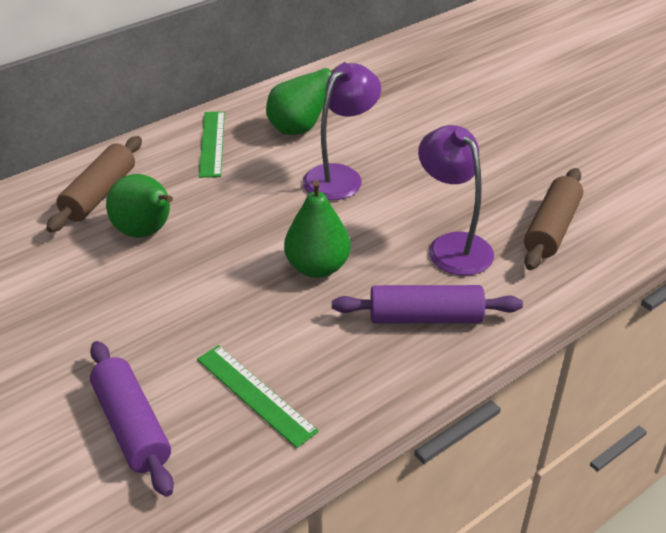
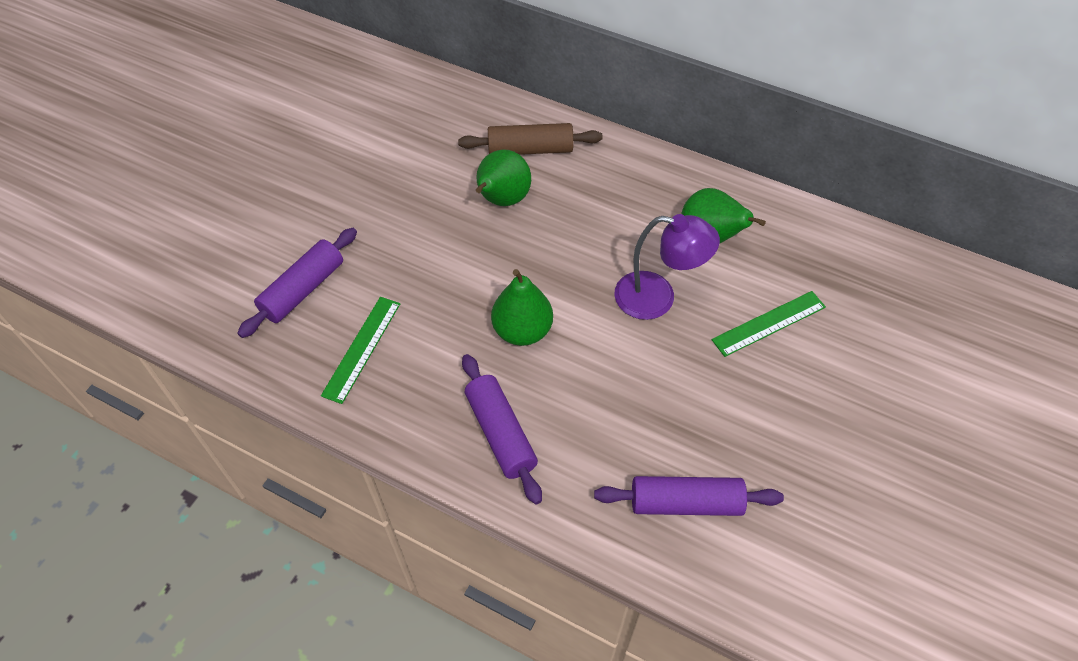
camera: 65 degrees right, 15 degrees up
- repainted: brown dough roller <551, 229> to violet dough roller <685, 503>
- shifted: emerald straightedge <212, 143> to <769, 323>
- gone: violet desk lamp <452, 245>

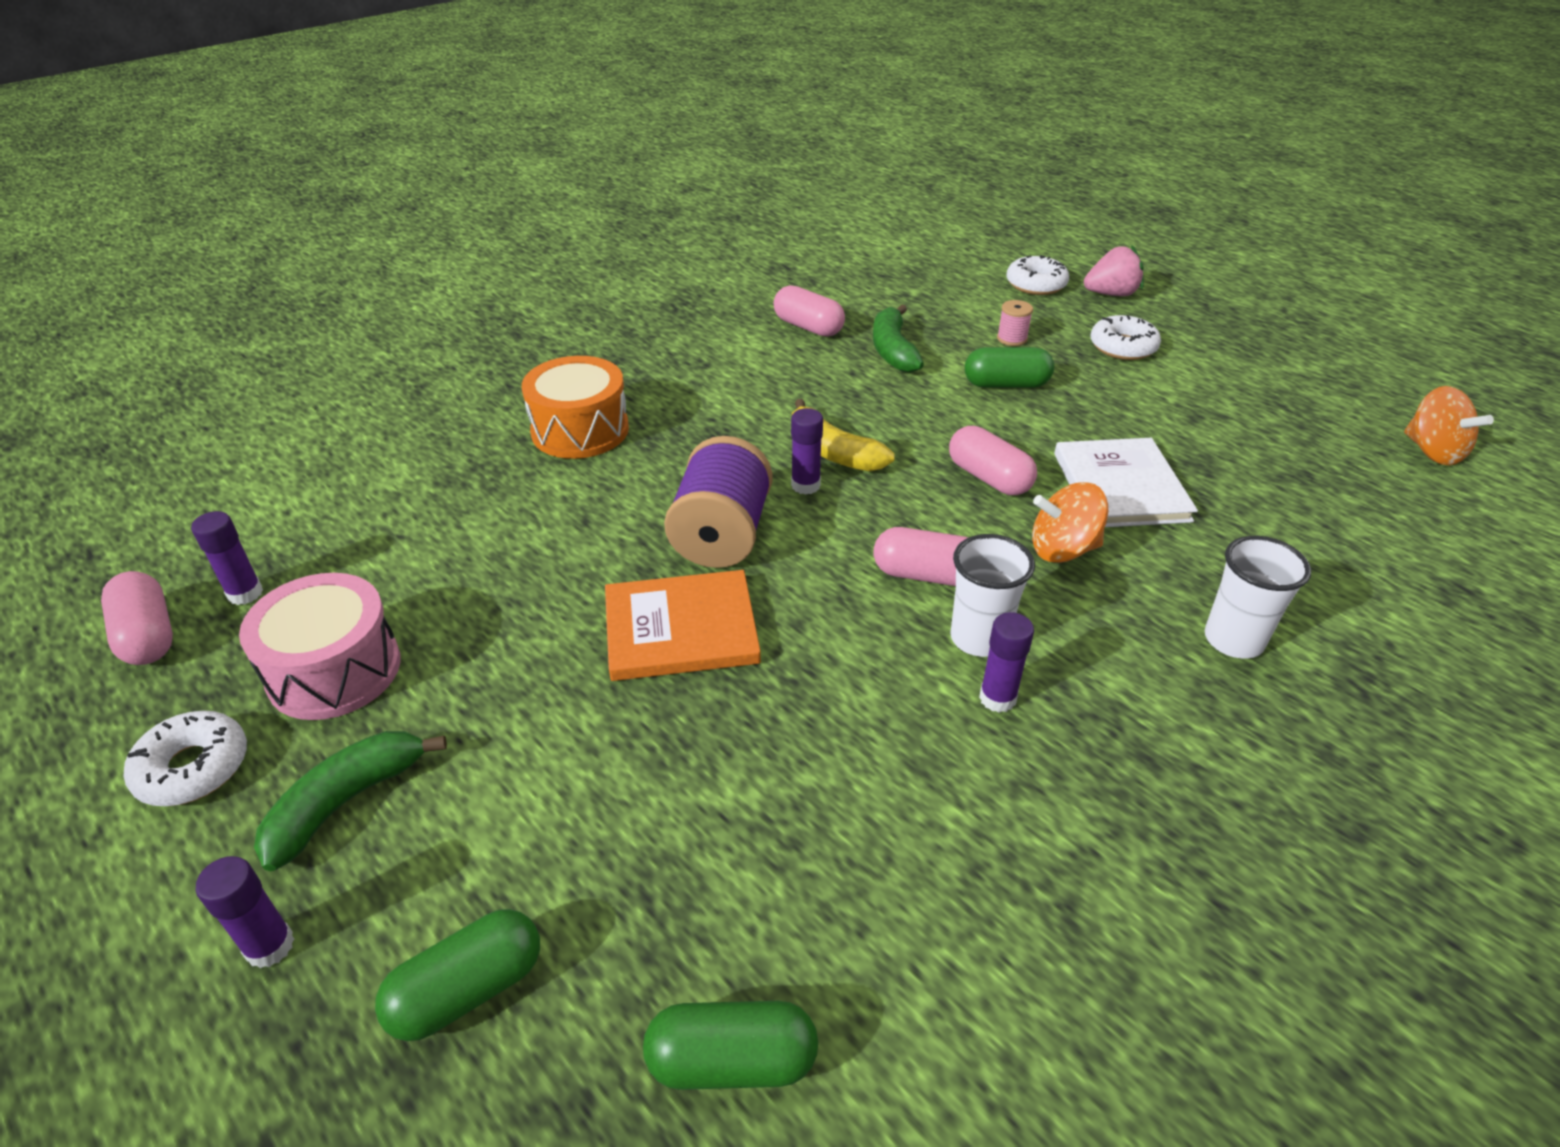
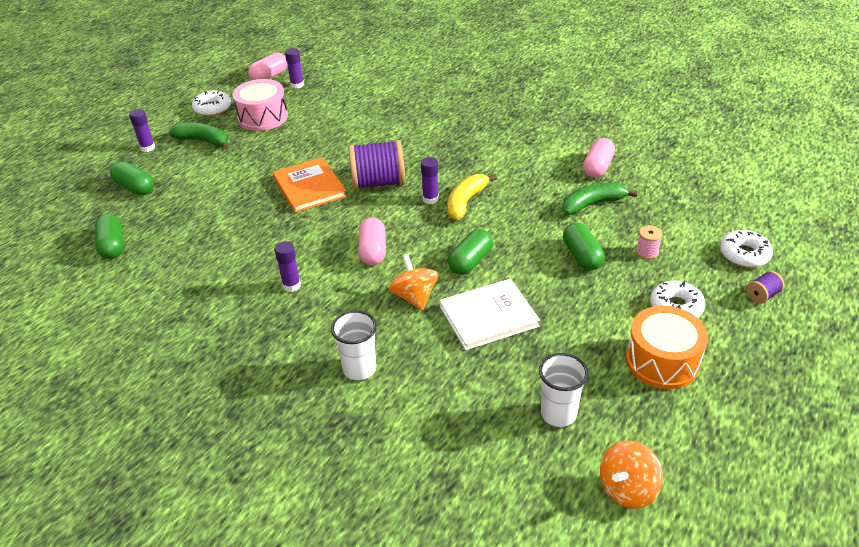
camera: 75 degrees right, 0 degrees up
- repainted: rose-pink pill shape <988, 478> to emerald pill shape <470, 261>
- shifted: pure white beaker <979, 638> to <558, 414>
- shifted: orange drum <580, 430> to <662, 361>
- swapped: rose-pink berry <1111, 294> to violet spool <762, 295>

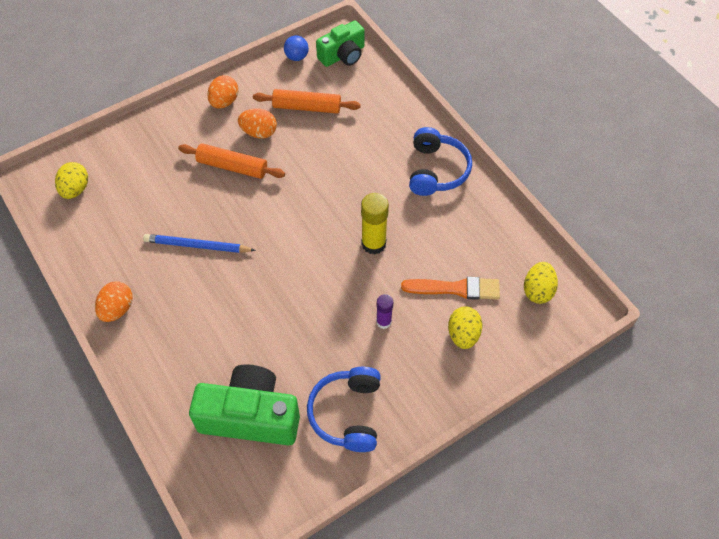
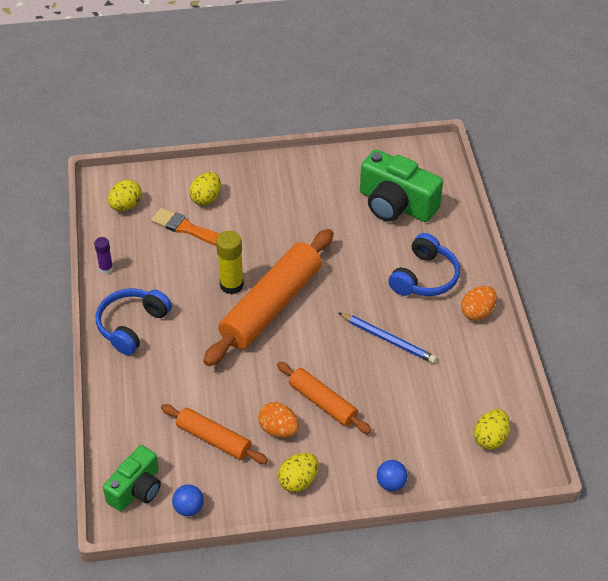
camera: 155 degrees left, 10 degrees down
- shifted: violet glue <383, 322> to <106, 268>
- rotated: emerald photo camera <343, 55> = <136, 489> 135 degrees clockwise
- new: orange dough roller <271, 306>
- repainted: orange toy egg <224, 102> to yellow toy egg <298, 481>
- new: blue sphere <391, 483>
- shifted: blue headphones <347, 413> to <424, 277>

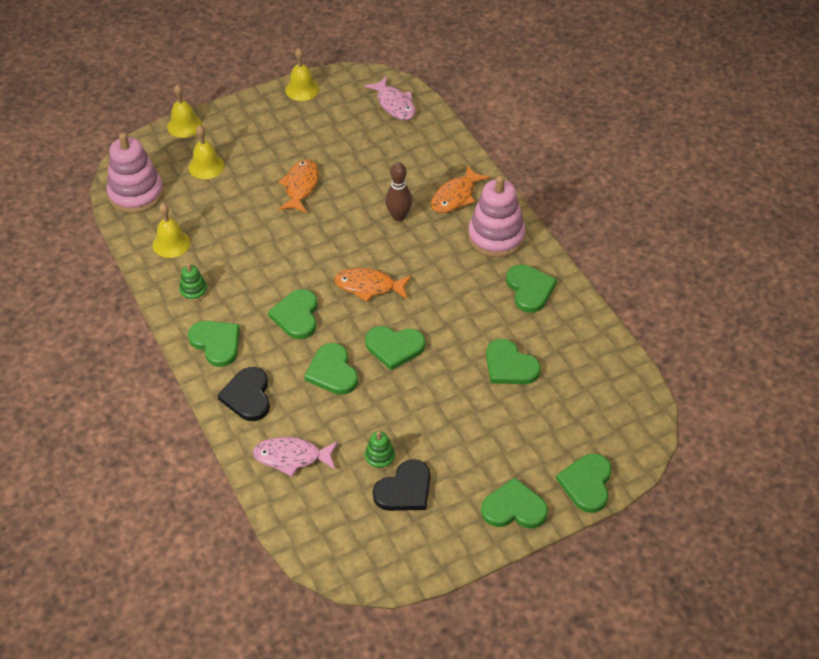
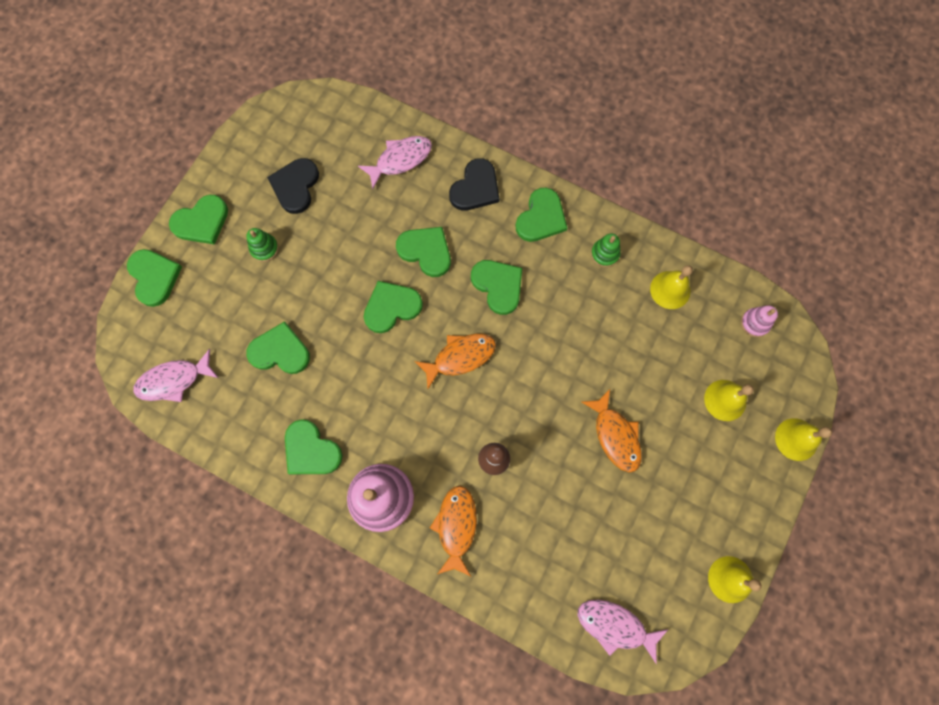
camera: 145 degrees right, 25 degrees up
- new: rose-pink toy fish <174, 380>
- shifted: emerald ring stacker <380, 458> to <264, 248>
- rotated: jet-black love heart <248, 396> = <475, 188> 75 degrees clockwise
- rotated: emerald love heart <216, 343> = <541, 218> 75 degrees counterclockwise
- scaled: rose-pink ring stacker <136, 194> = <755, 323> x0.48

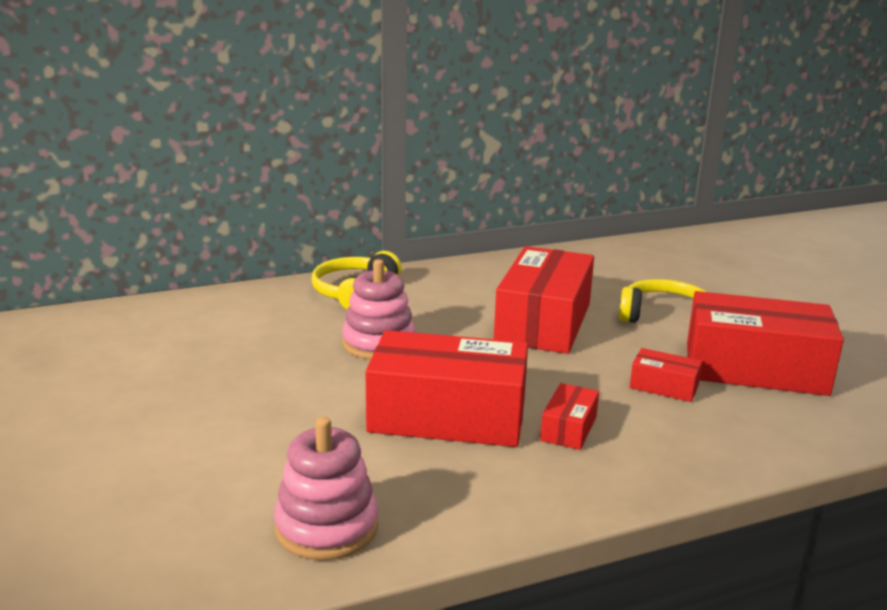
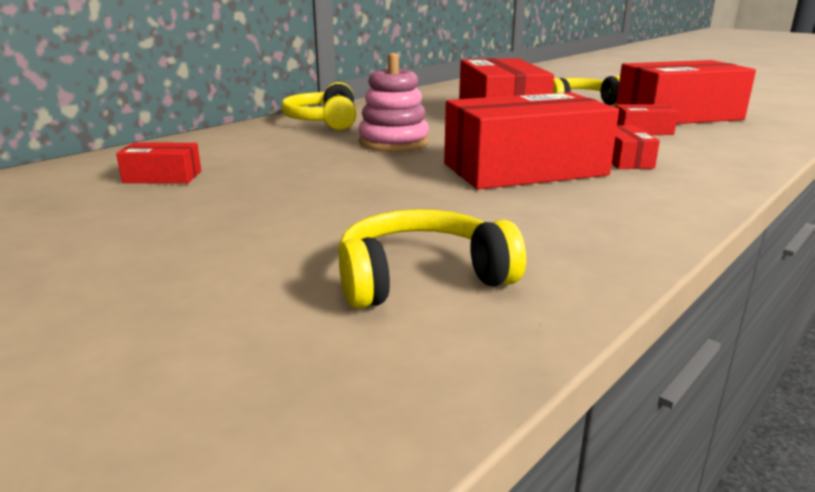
camera: 25 degrees left, 0 degrees up
- new: crimson box <162, 177>
- new: yellow headphones <421, 277>
- gone: rose-pink ring stacker <326, 527>

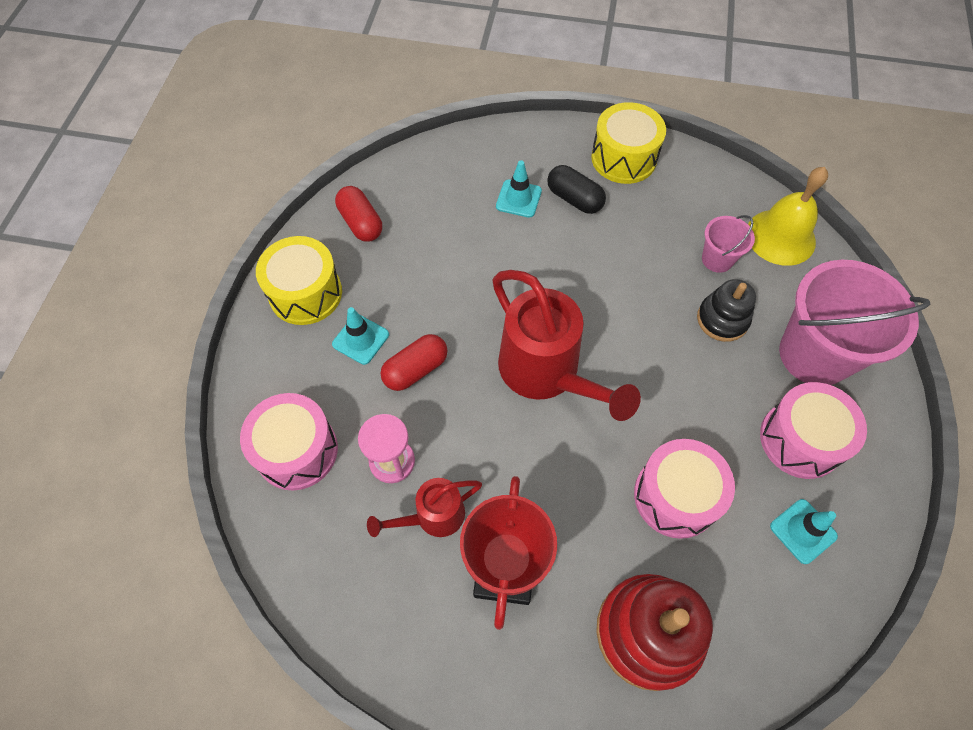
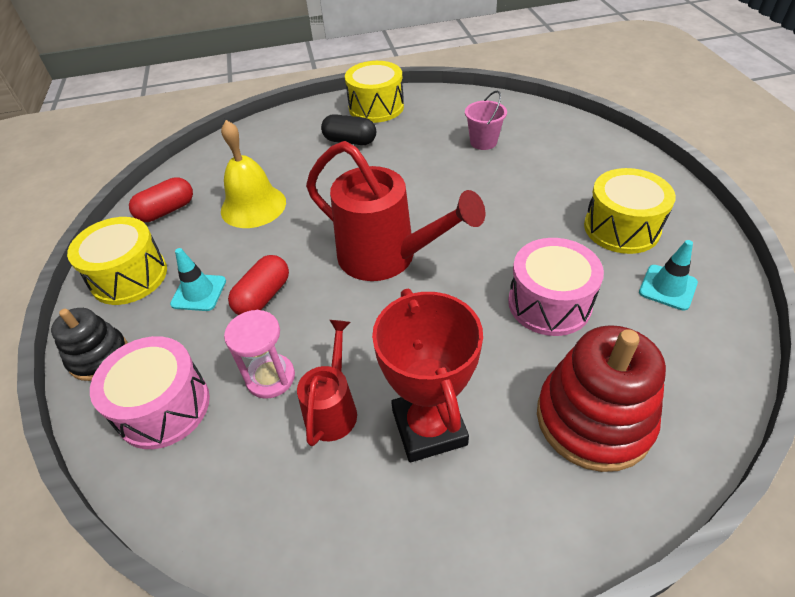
camera: 20 degrees left, 15 degrees down
- shifted: jet-black ring stacker <722, 319> to <99, 356>
- rotated: crimson pill shape <361, 223> = <167, 211> 75 degrees counterclockwise
- shifted: yellow bell <780, 237> to <253, 206>
- rotated: crimson watering can <433, 516> = <333, 408> 150 degrees clockwise
- repainted: rose-pink drum <800, 440> to yellow drum <621, 228>
- gone: teal safety cone <518, 199>
- gone: rose-pink pail <814, 354>

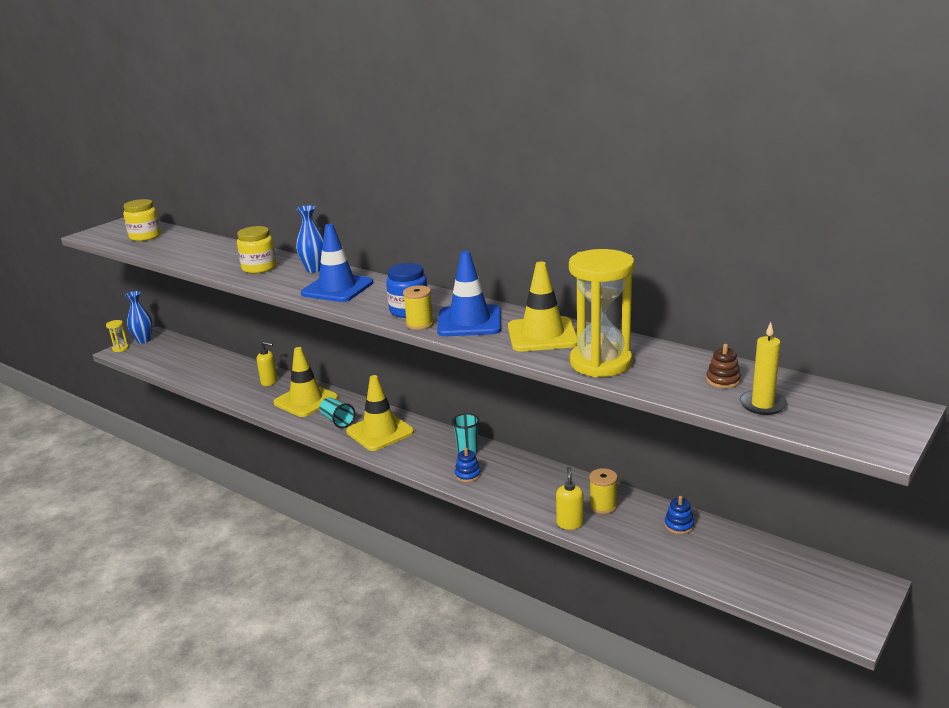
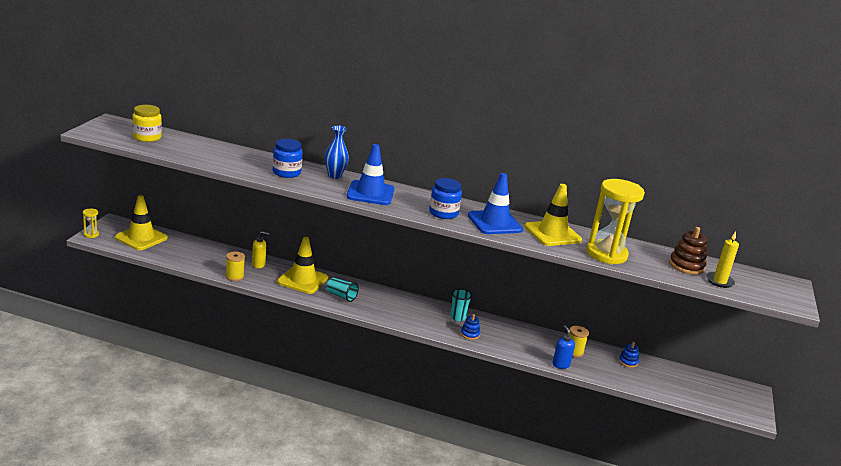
camera: 25 degrees left, 0 degrees up
- shifted: yellow safety cone <380, 432> to <141, 238>
- shifted: yellow spool <419, 324> to <234, 276>
- repainted: yellow jar <259, 268> to blue jar <286, 172>
- repainted: yellow soap dispenser <570, 523> to blue soap dispenser <560, 365>
- scaled: brown ring stacker <723, 380> = <686, 266> x1.67
- gone: blue vase <144, 340>

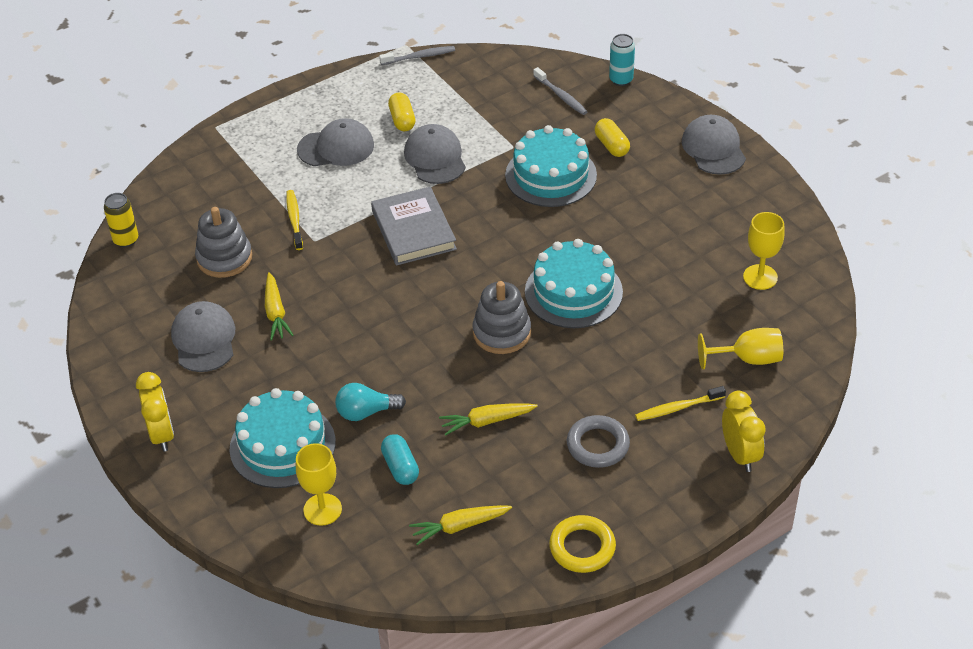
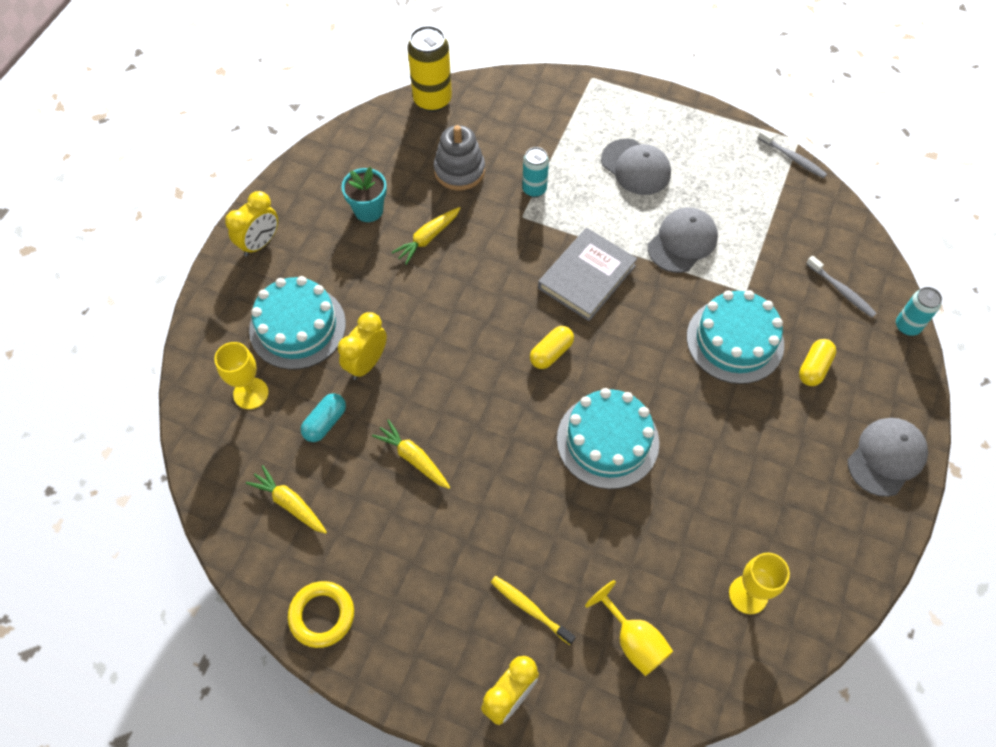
camera: 55 degrees right, 15 degrees up
- swapped: teal lightbulb <366, 412> to yellow bedside clock <367, 363>
- swapped: grey peaked cap <204, 339> to teal potted plant <368, 210>
- scaled: yellow tin <126, 240> = <432, 100> x1.66
- swapped: yellow dental brush <294, 219> to teal tin <534, 189>
- shifted: yellow pill shape <402, 120> to <551, 353>
- rotated: grey dental brush <561, 96> = <841, 291> 60 degrees counterclockwise
- gone: grey ring stacker <502, 333>
- gone: grey torus <598, 445>

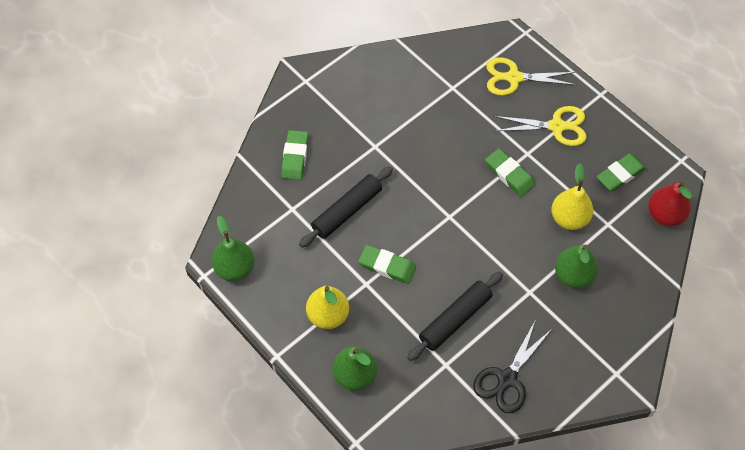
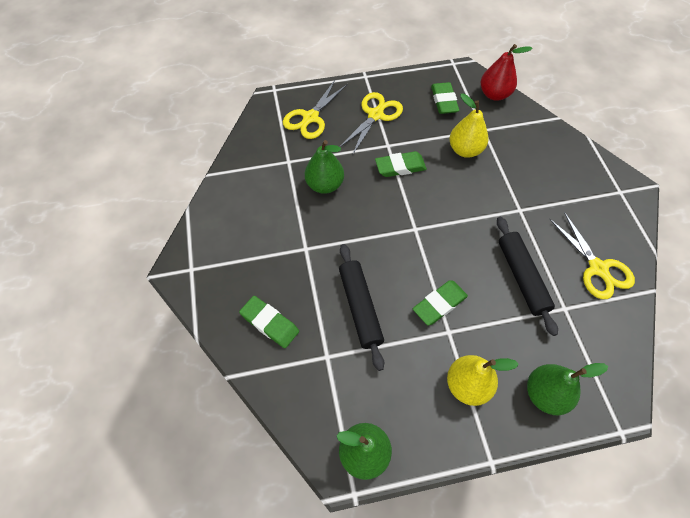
camera: 60 degrees left, 0 degrees up
- shifted: emerald toy pear <573, 276> to <325, 185>
- repainted: jet-black shears <507, 379> to yellow shears <597, 268>

